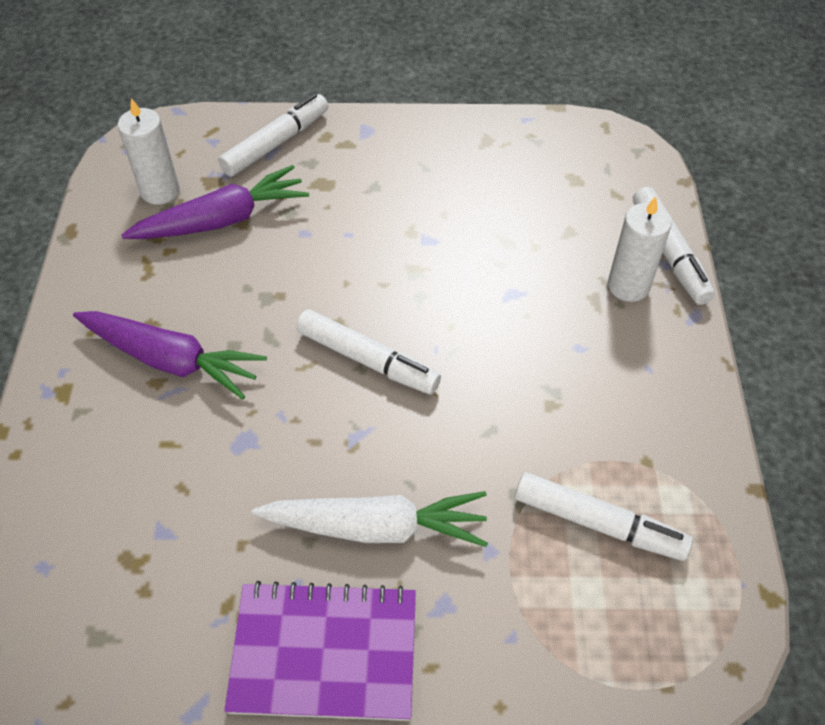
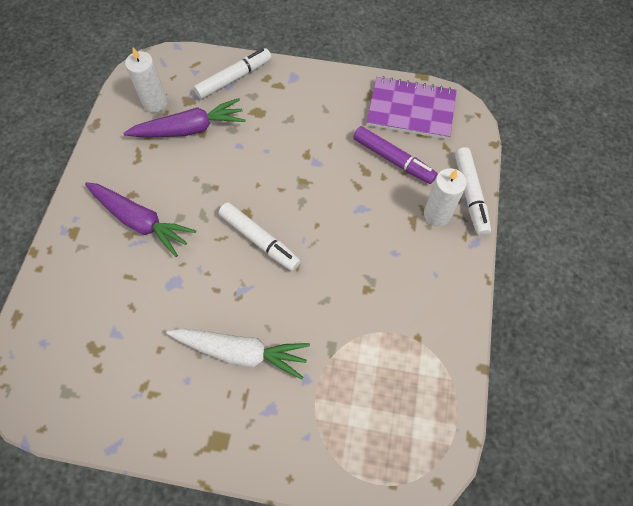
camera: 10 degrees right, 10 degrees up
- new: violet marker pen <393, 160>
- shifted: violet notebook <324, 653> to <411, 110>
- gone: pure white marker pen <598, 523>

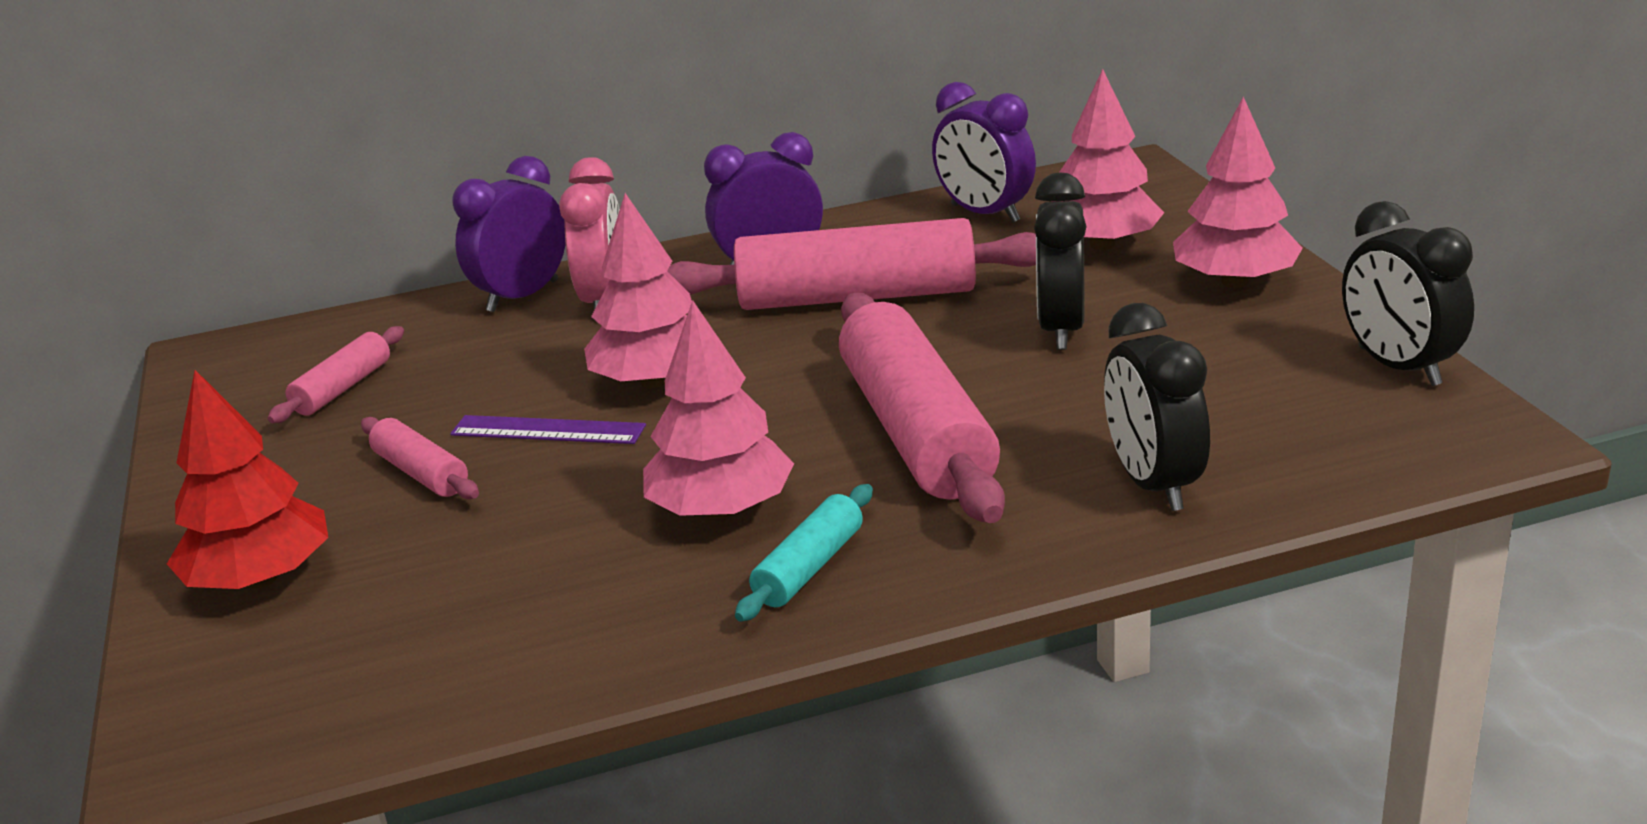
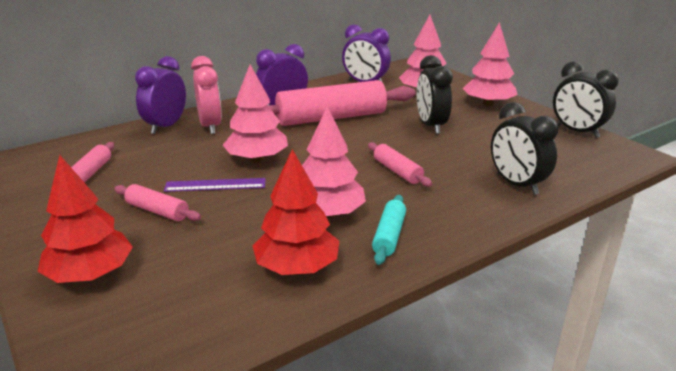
camera: 20 degrees left, 0 degrees up
- new: crimson tree <297, 267>
- scaled: rose-pink dough roller <916, 431> = <397, 171> x0.47

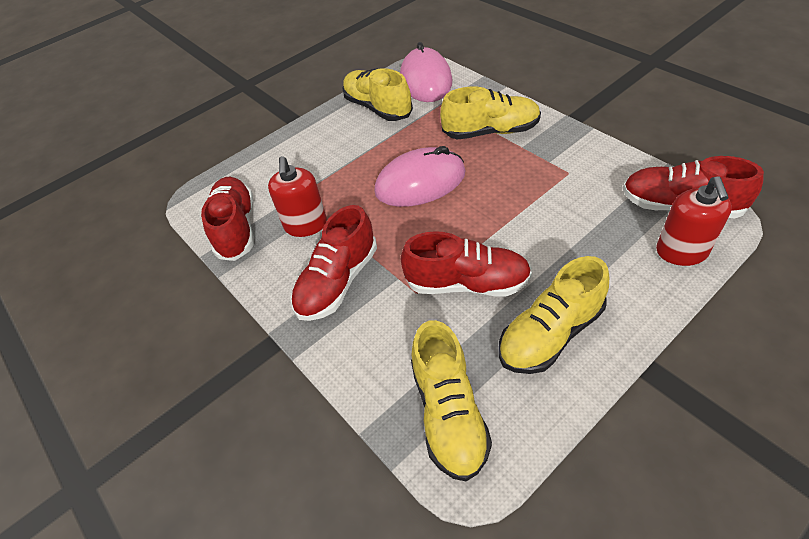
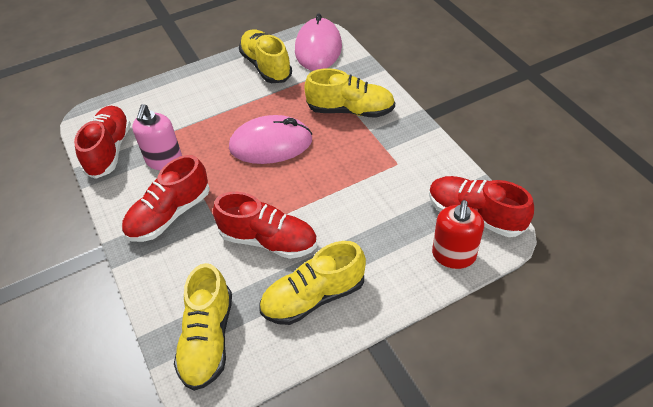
camera: 10 degrees right, 0 degrees up
- repainted: crimson soap dispenser <305, 225> to rose-pink soap dispenser <164, 160>

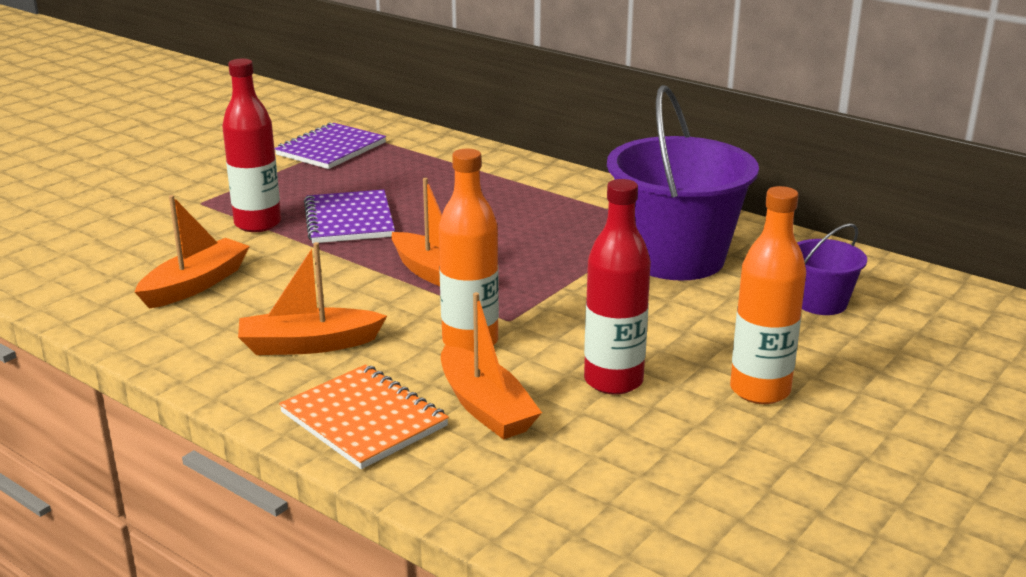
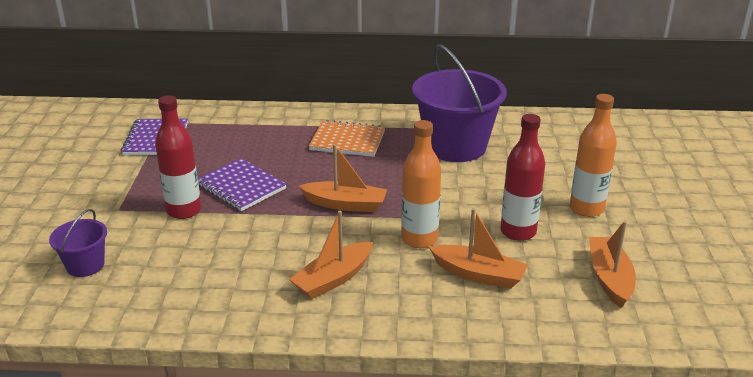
camera: 35 degrees left, 5 degrees up
- shifted: violet pail <821, 302> to <85, 265>
- shifted: orange notebook <364, 419> to <347, 141>
- shifted: orange toy boat <195, 285> to <609, 278>

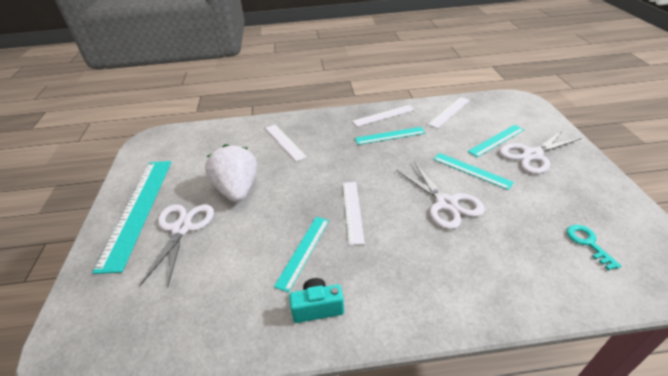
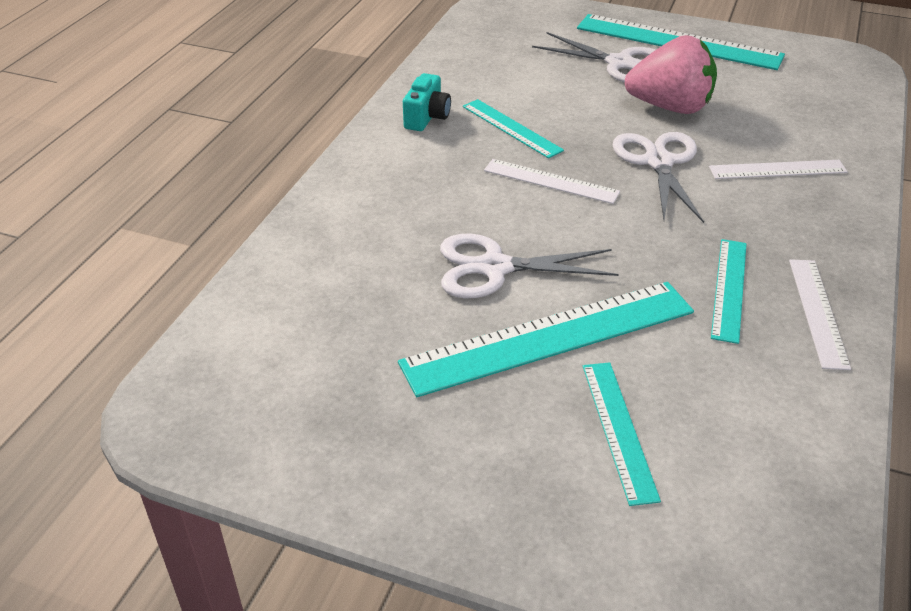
camera: 115 degrees right, 0 degrees up
- scaled: teal straightedge <471, 170> = <549, 337> x1.84
- shifted: pure white shears <532, 155> to <658, 162>
- repainted: pure white berry <237, 190> to rose-pink berry <670, 107>
- gone: pure white straightedge <449, 112>
- gone: teal key <588, 243>

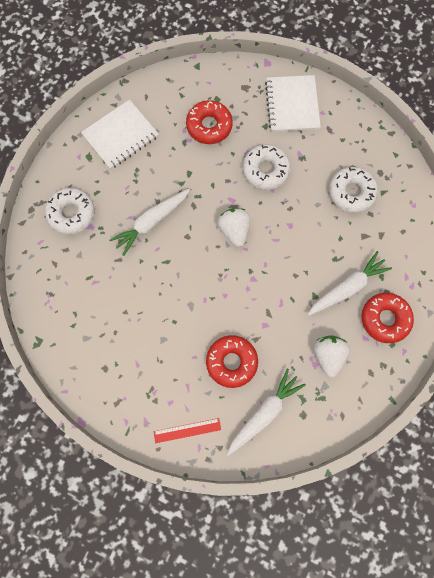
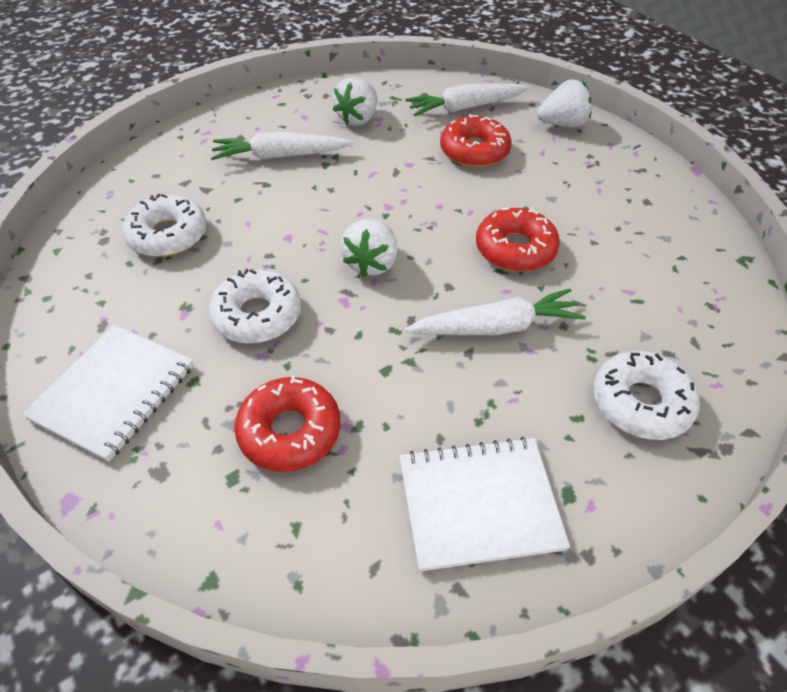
camera: 150 degrees left, 25 degrees down
- shifted: crimson doughnut <385, 319> to <515, 249>
- swapped: crimson straightedge <187, 430> to pure white berry <562, 124>

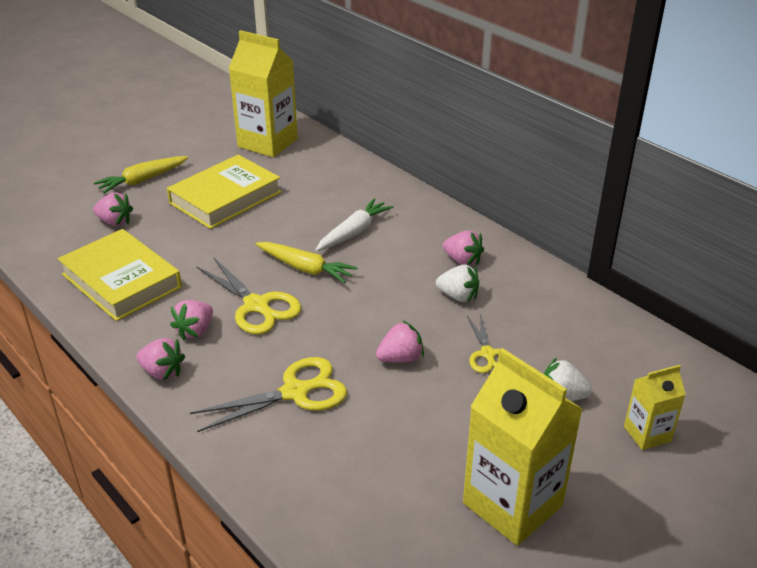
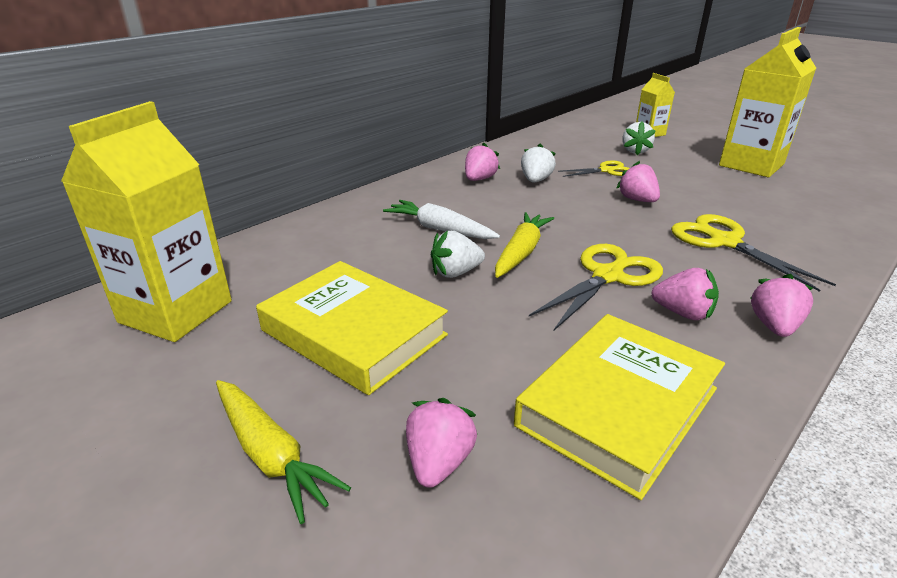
camera: 95 degrees left, 5 degrees down
- new: pure white berry <455, 273>

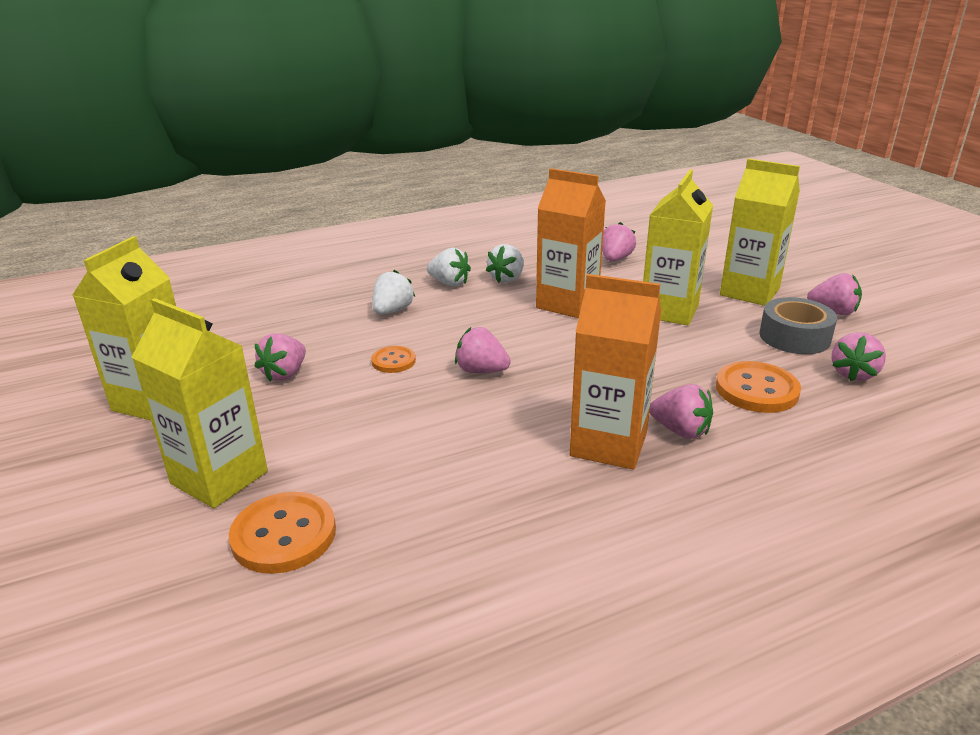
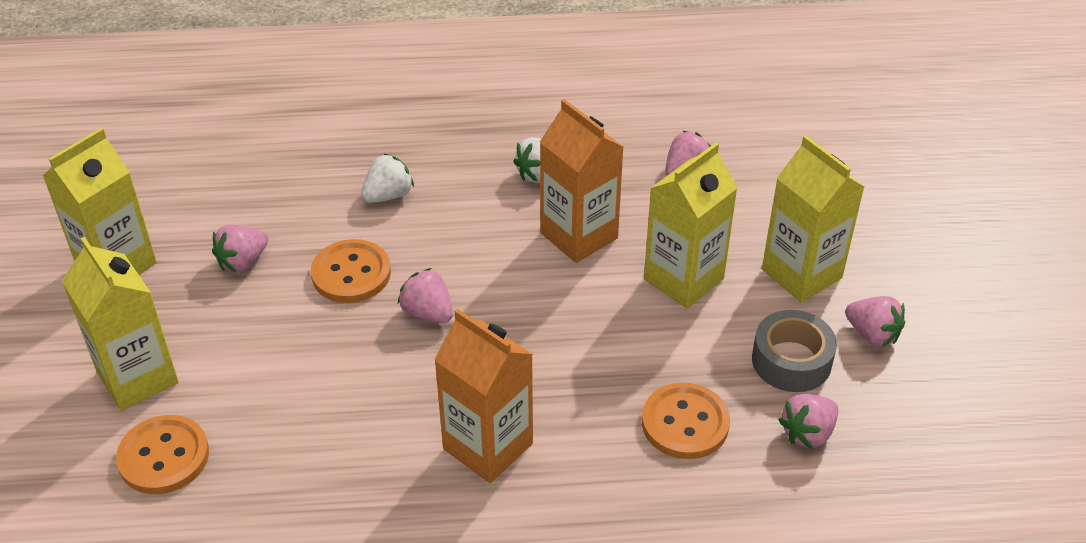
camera: 20 degrees right, 15 degrees up
- scaled: orange shirt button <393, 361> = <351, 273> x1.70
- gone: pure white berry <449, 283>
- gone: rose-pink berry <680, 431>

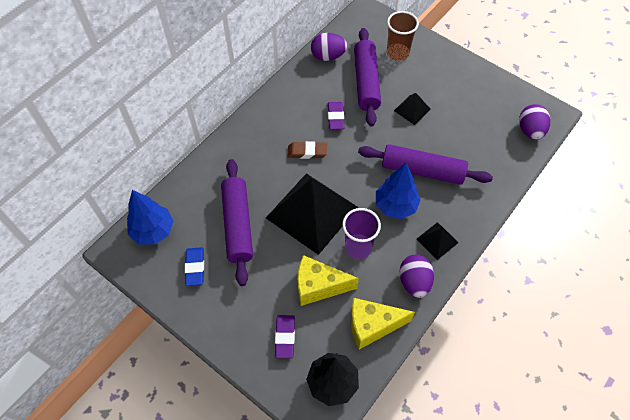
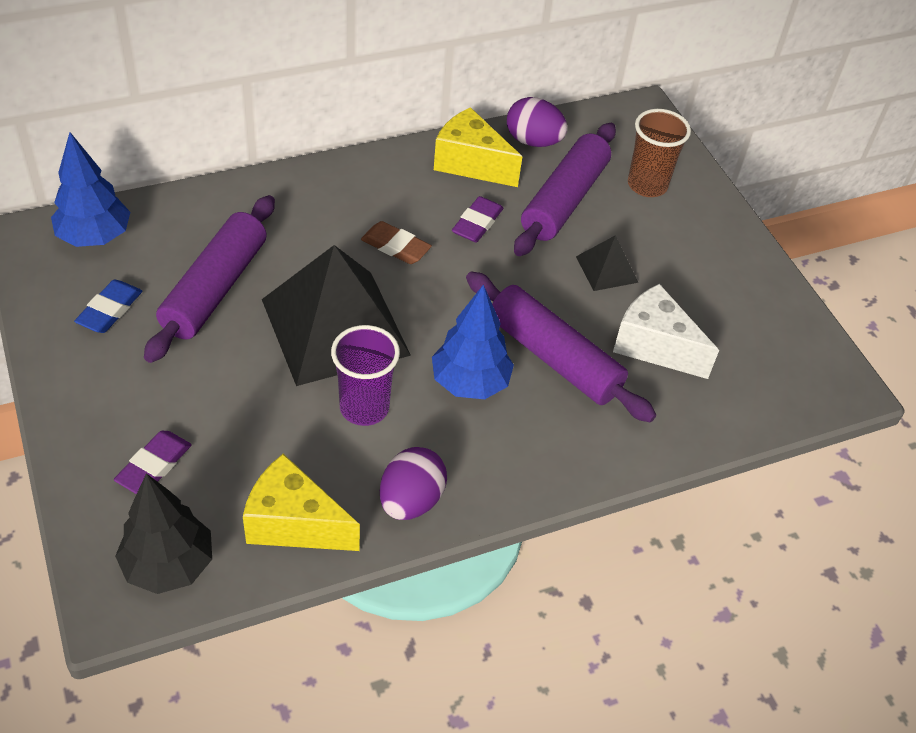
camera: 25 degrees right, 10 degrees down
- shifted: yellow piece of cheese <318, 286> to <470, 163>
- new: pure white piece of cheese <654, 346>
- gone: jet-black pyramid shape <437, 240>
- gone: violet toy egg <530, 130>

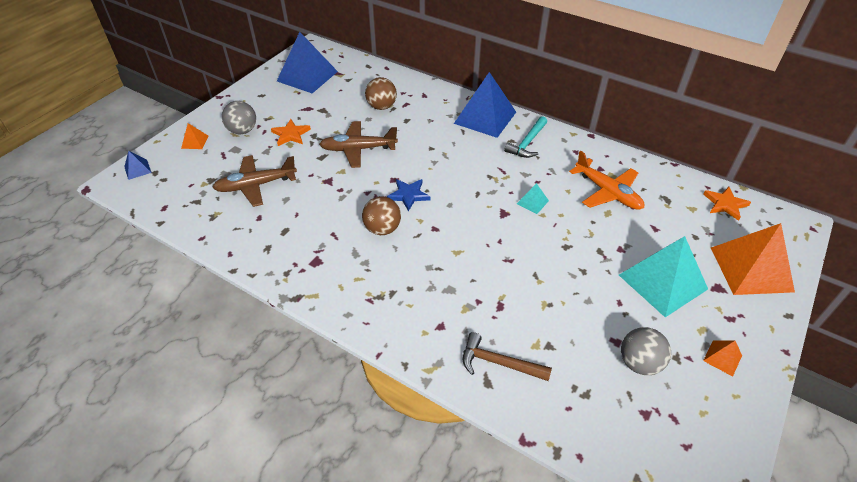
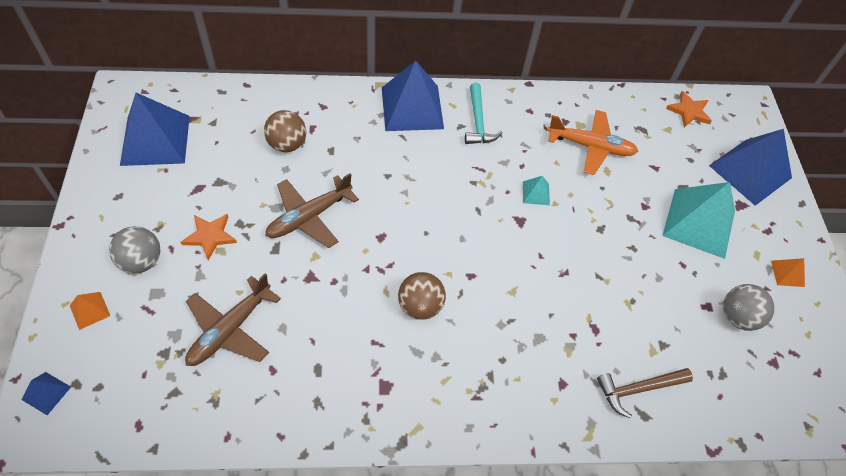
camera: 40 degrees left, 10 degrees up
- repainted: orange pyramid shape <751, 269> to blue pyramid shape <750, 171>
- gone: blue five-pointed star <408, 195>

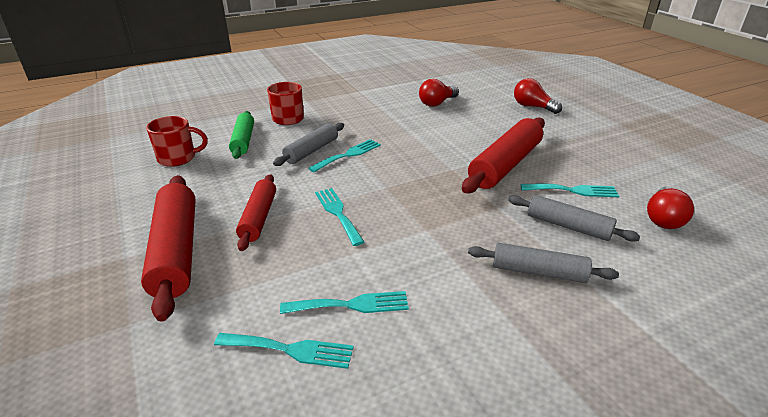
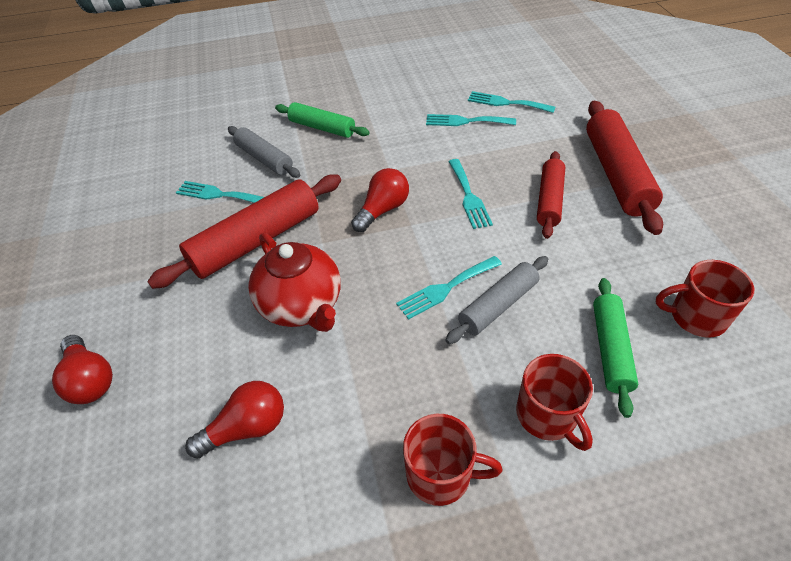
camera: 165 degrees left, 15 degrees up
- new: crimson china teapot <302, 305>
- repainted: grey dough roller <538, 272> to emerald dough roller <322, 128>
- shifted: crimson lightbulb <663, 218> to <382, 210>
- new: crimson mug <440, 474>

